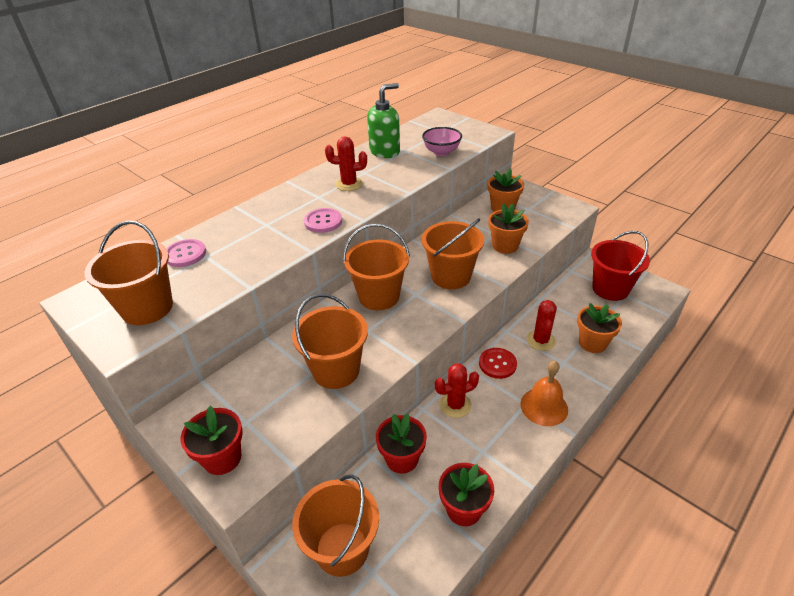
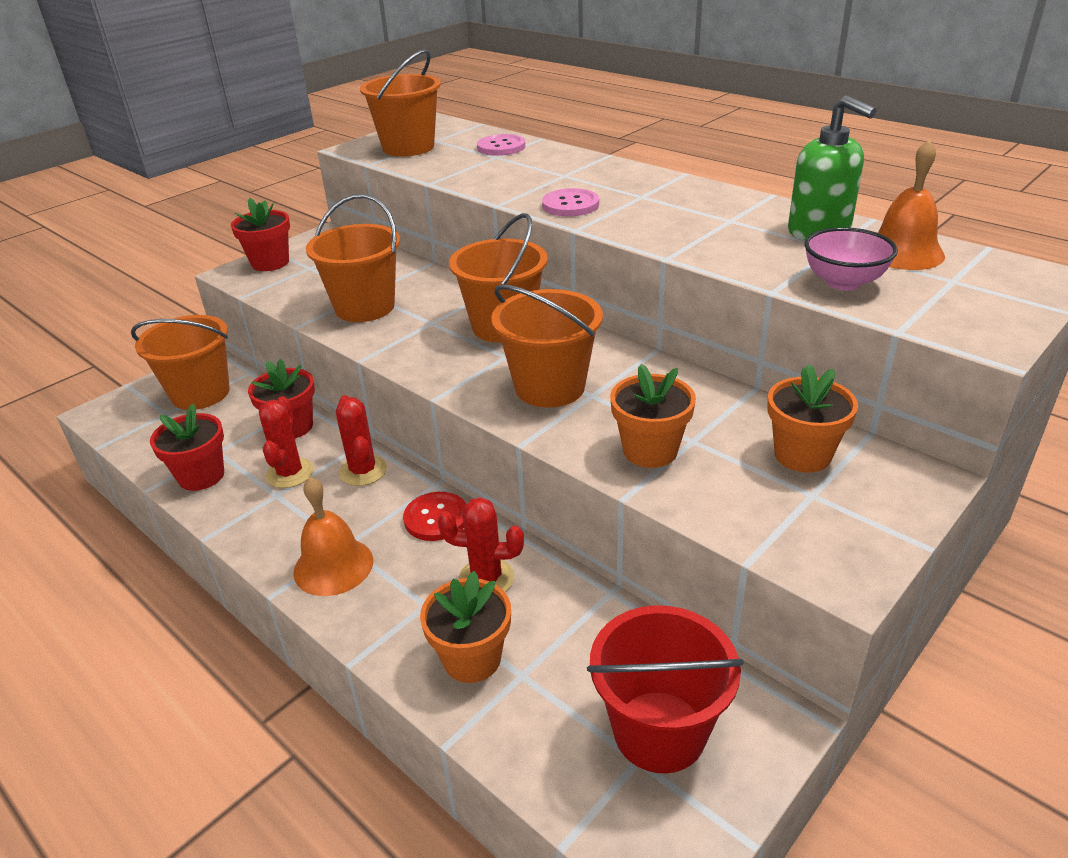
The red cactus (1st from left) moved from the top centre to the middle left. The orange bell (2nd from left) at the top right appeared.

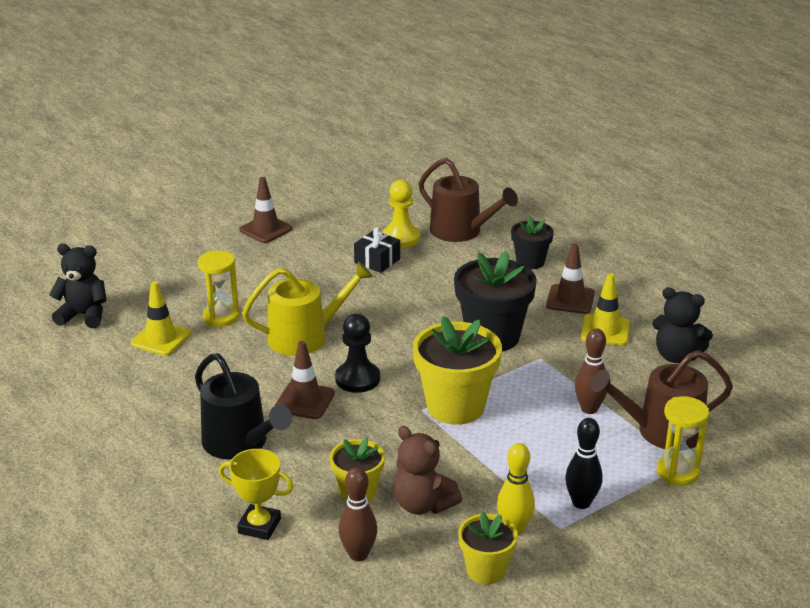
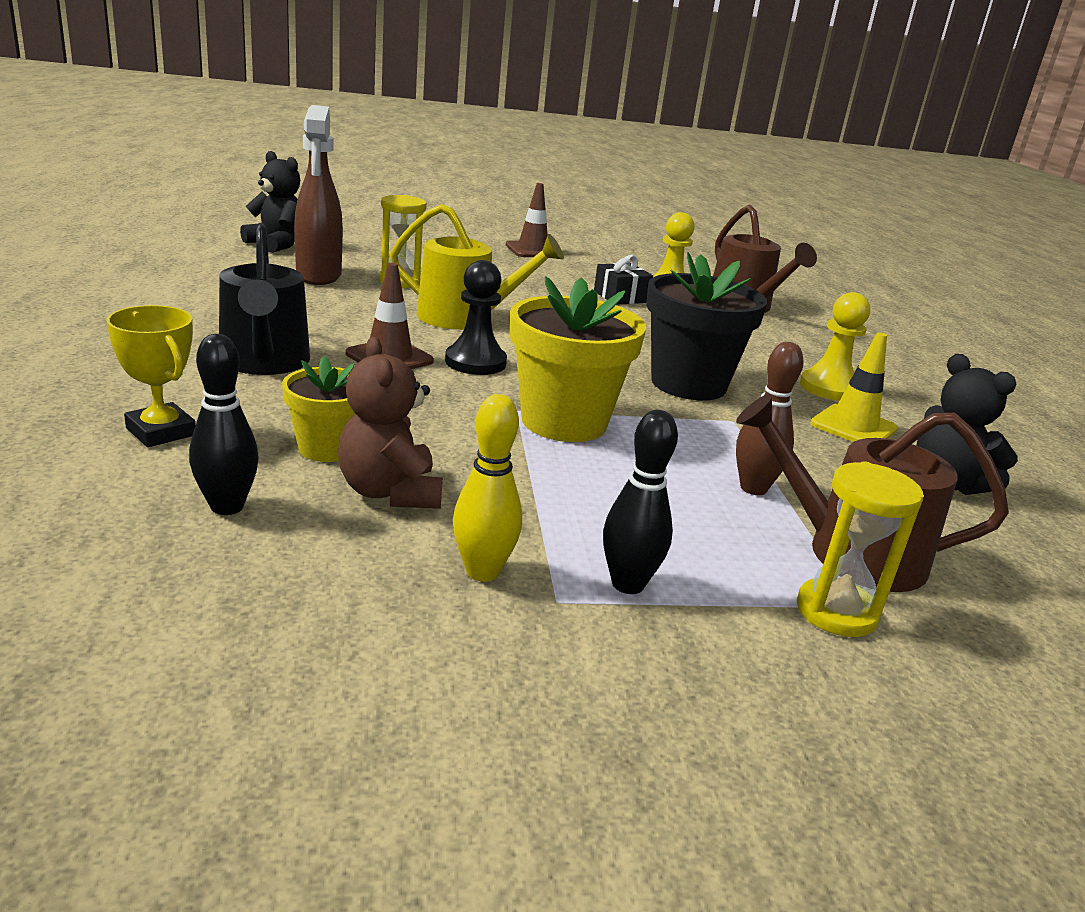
The brown bowling pin (1st from left) at the bottom centre became the black bowling pin (1st from left) at the middle left. The yellow traffic cone (1st from left) at the middle left was replaced by the brown spray bottle at the top left. The brown traffic cone (3rd from left) at the middle right was replaced by the yellow pawn (2nd from left) at the middle right. The yellow flower pot (3rd from left) at the bottom centre disappeared. The black flower pot (2nd from left) at the centre disappeared.

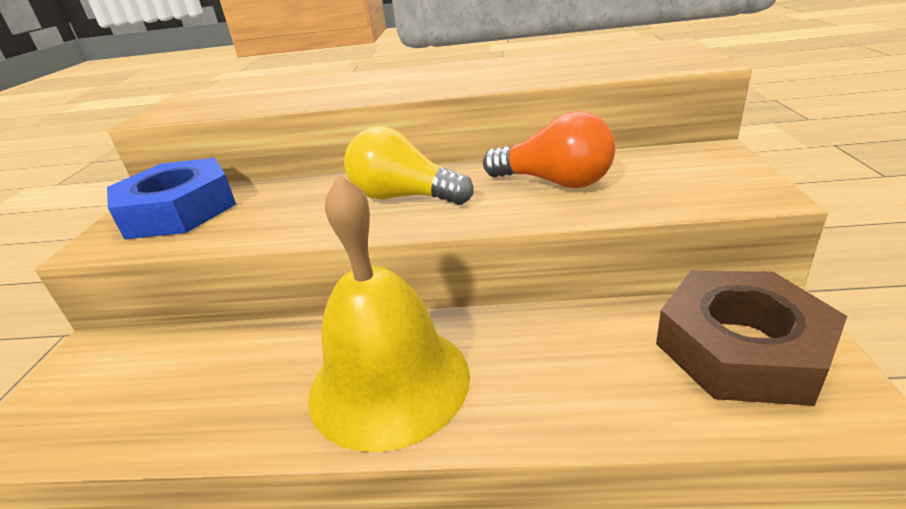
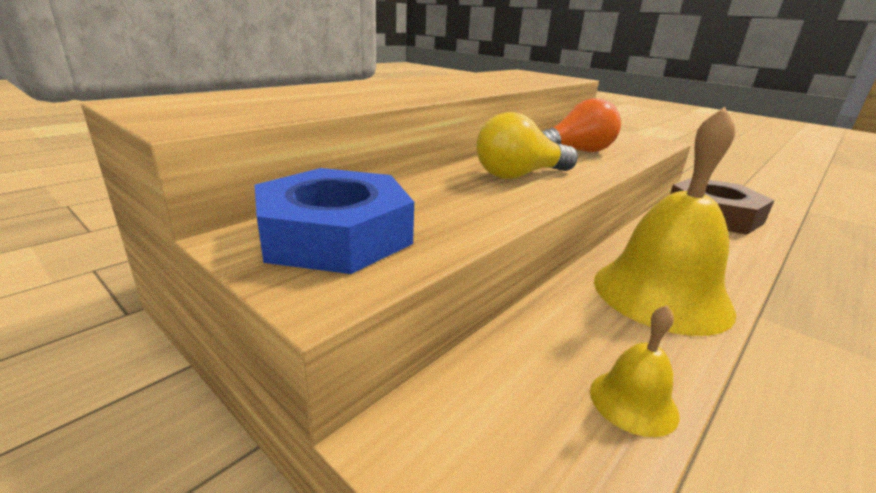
The yellow bell (1st from left) at the bottom right appeared.

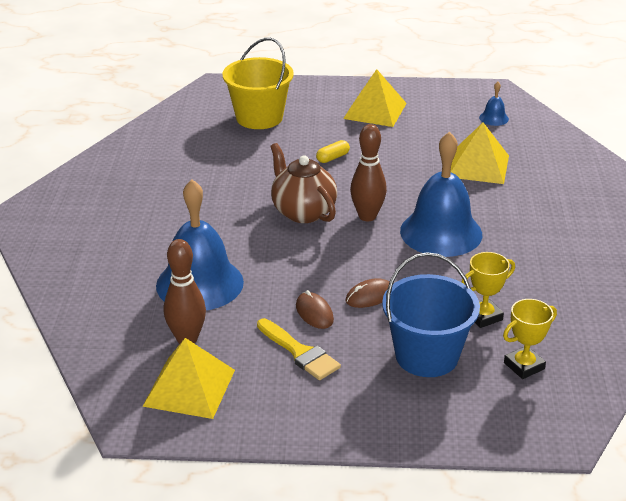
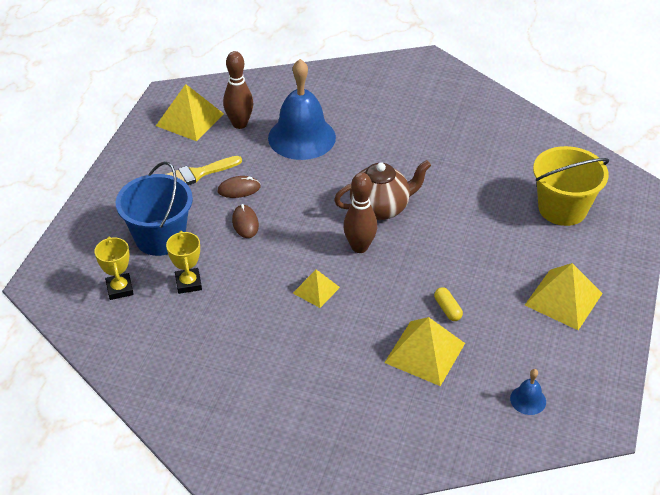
The blue bell (2nd from left) at the middle right was replaced by the yellow pyramid (2nd from left) at the centre. The yellow capsule moved from the top centre to the middle right.

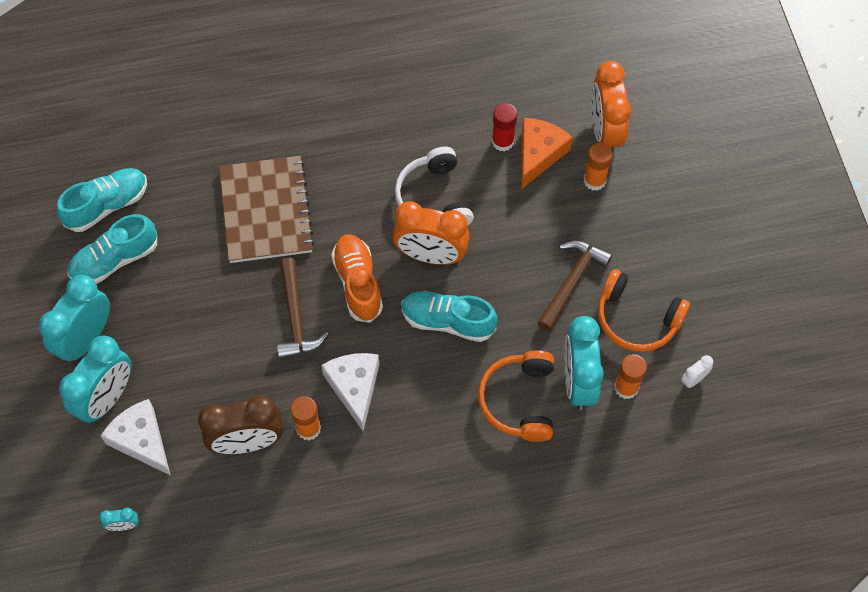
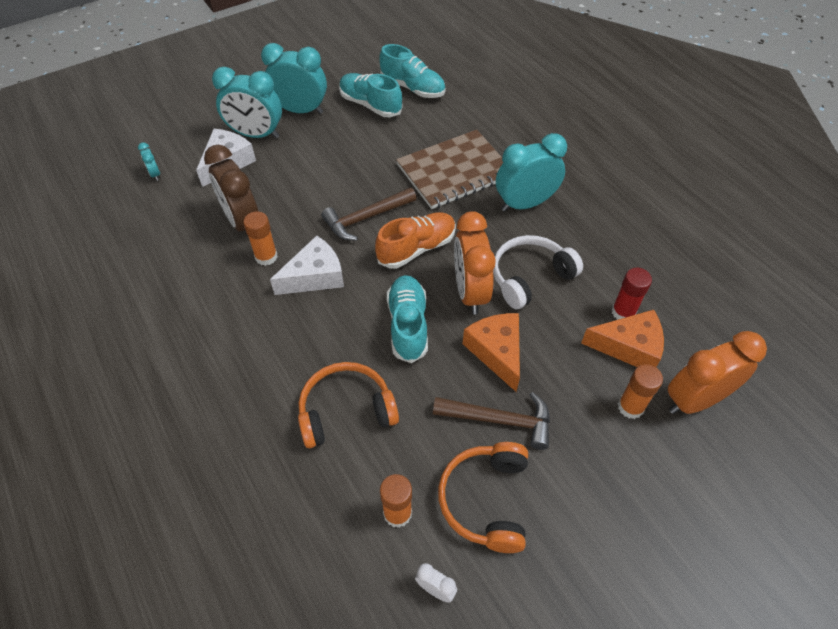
The orange cheese (1st from left) at the centre appeared. The turquoise clock (4th from left) moved from the middle right to the top centre.

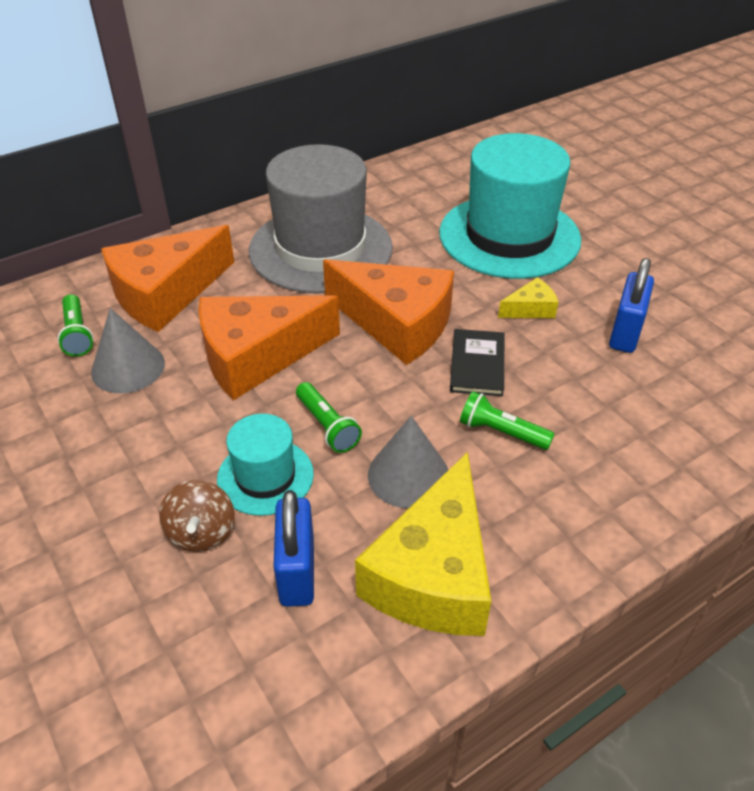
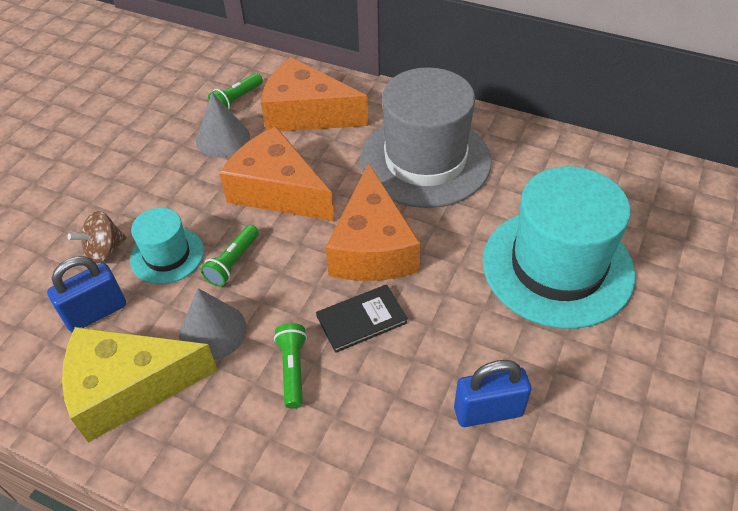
The yellow cheese (2nd from left) at the middle right disappeared.

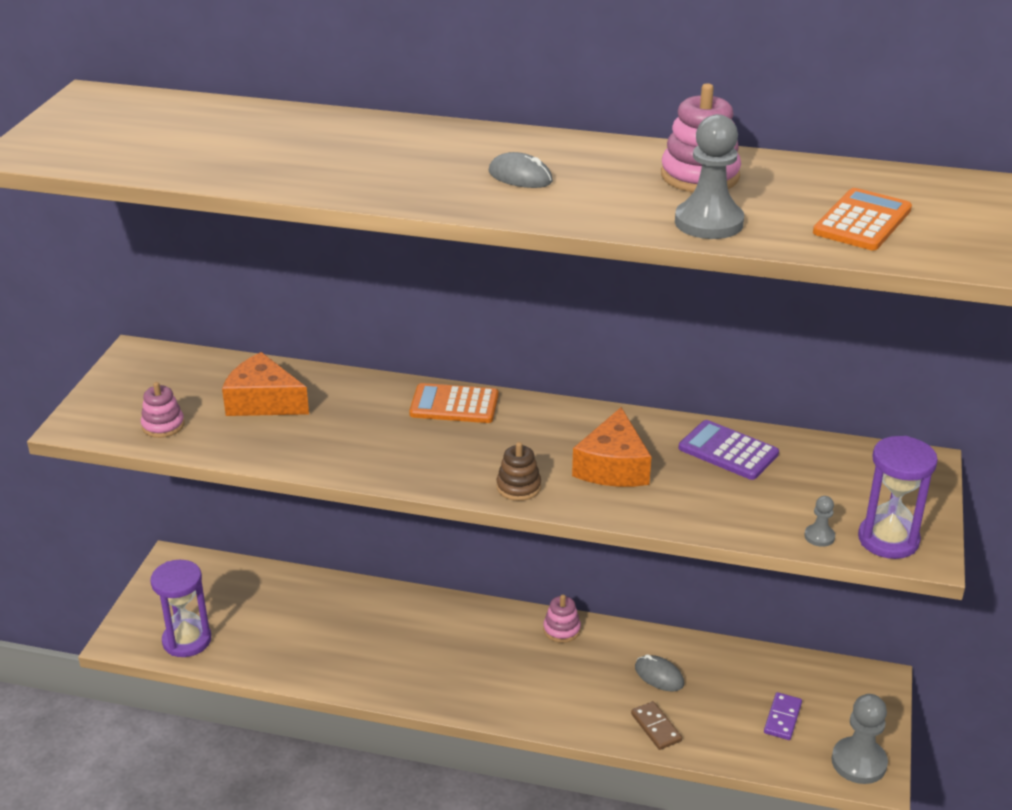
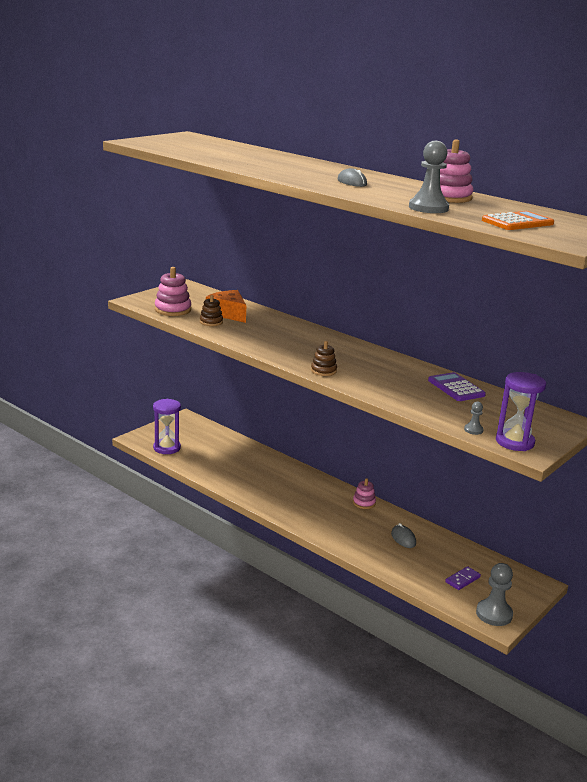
The pink stacking toy (1st from left) at the middle left changed to 1.60 times the size. The brown stacking toy (1st from left) at the centre appeared. The orange calculator (1st from left) at the centre disappeared. The orange cheese (2nd from left) at the centre disappeared. The brown domino at the bottom centre disappeared.

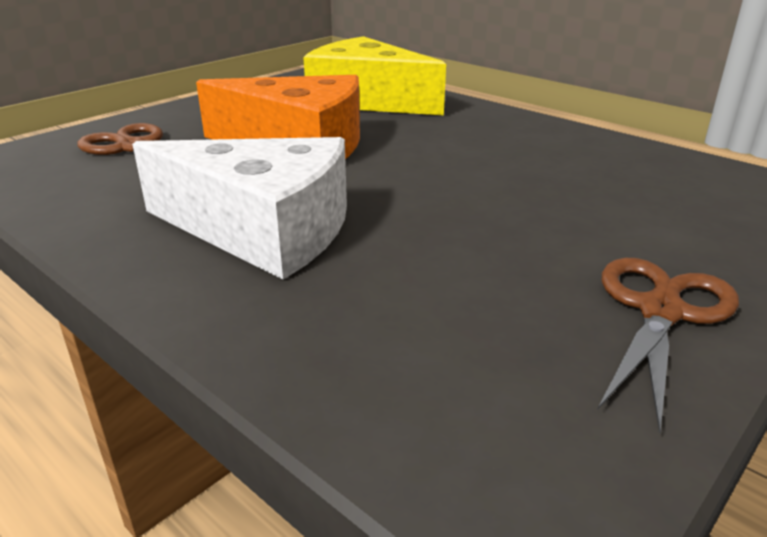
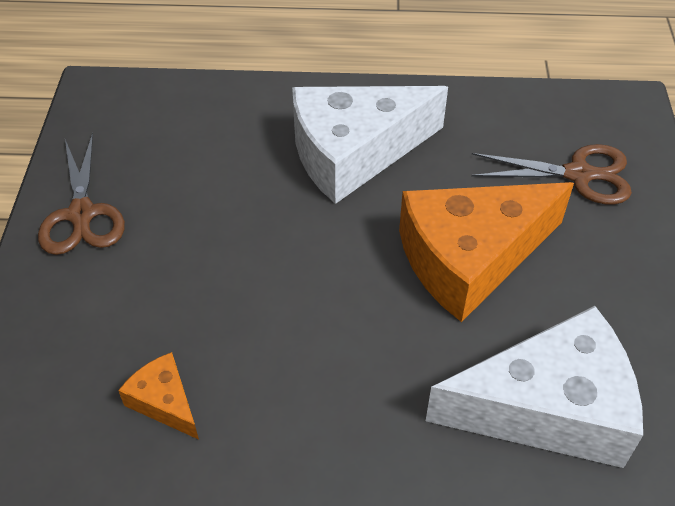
The orange cheese (1st from left) at the bottom left appeared. The yellow cheese at the top centre became the white cheese (2nd from left) at the bottom right.

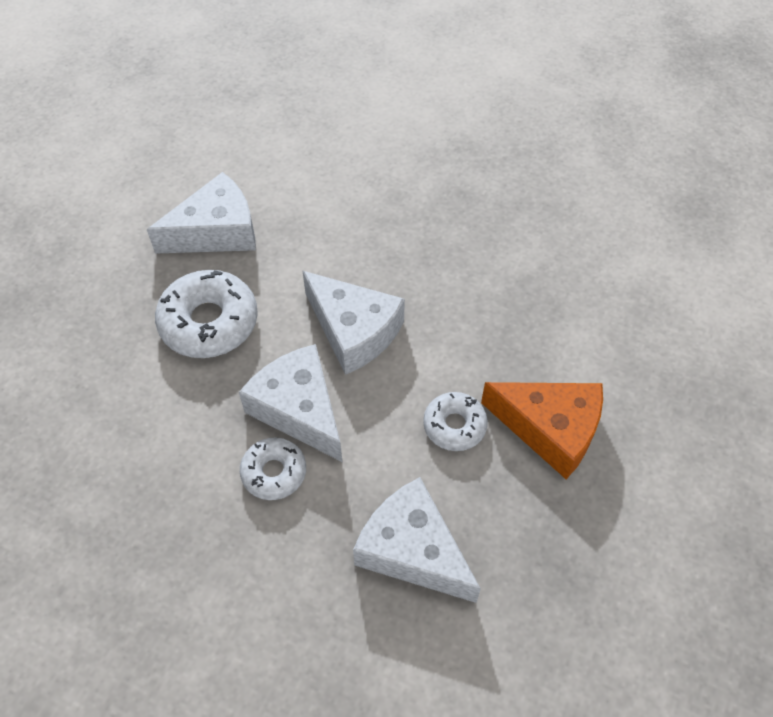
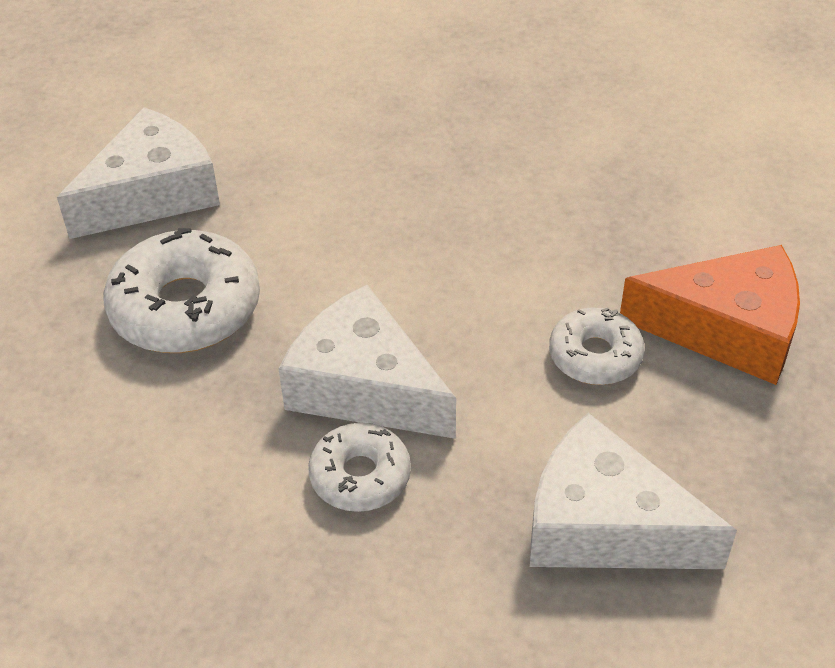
The white cheese (3rd from left) at the centre disappeared.

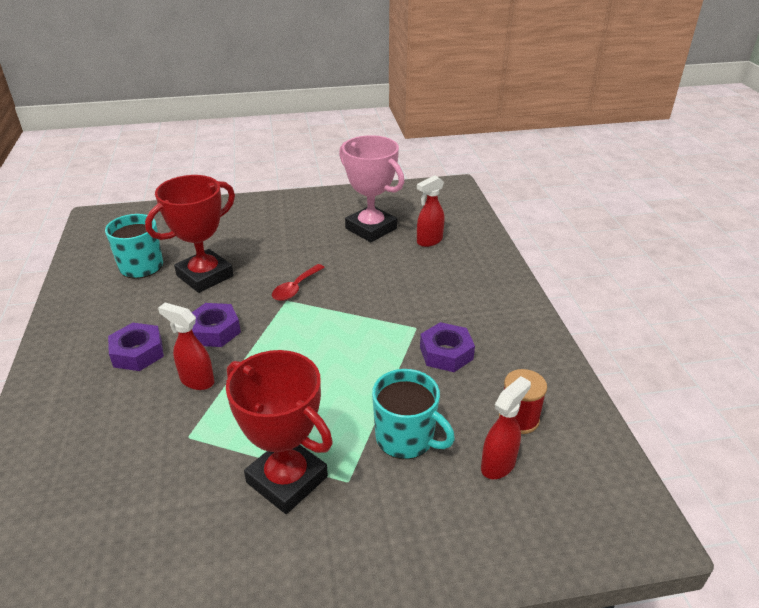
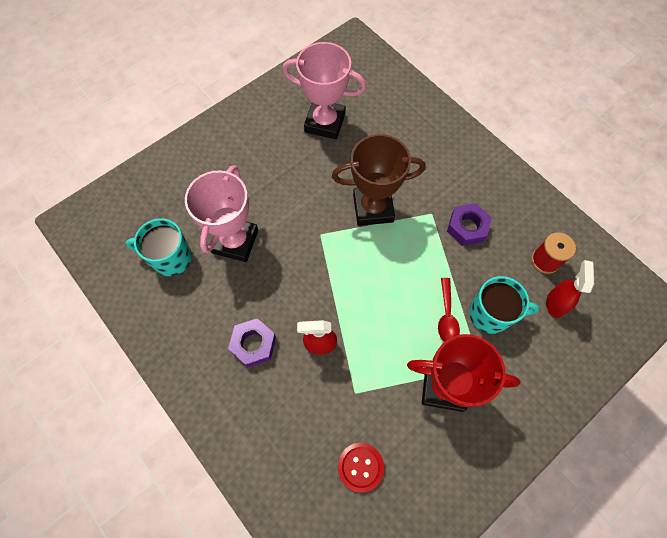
The red trophy (1st from left) at the middle left became the pink trophy (1st from left) at the middle left. The brown trophy at the centre appeared. The red button at the bottom centre appeared. The red spoon moved from the centre to the middle right. The purple nut (2nd from left) at the middle left disappeared. The red spray bottle (2nd from left) at the centre disappeared.

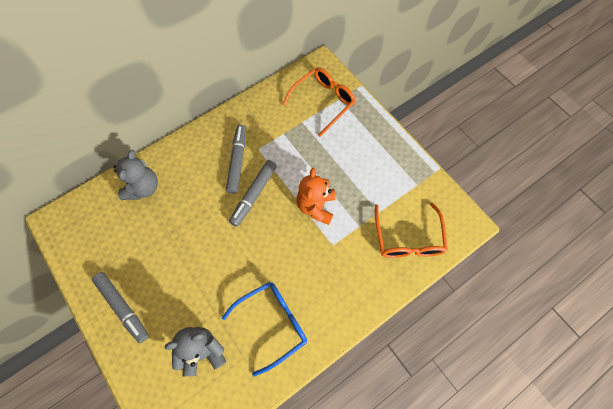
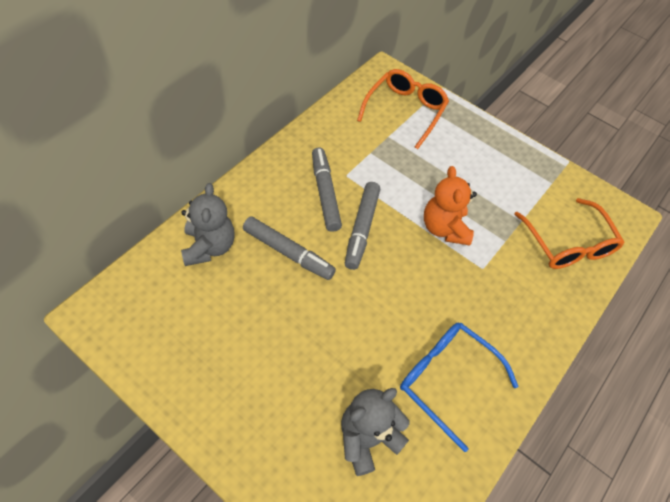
The grey marker (1st from left) moved from the bottom left to the centre. The blue glasses at the bottom centre turned 90 degrees counterclockwise.

